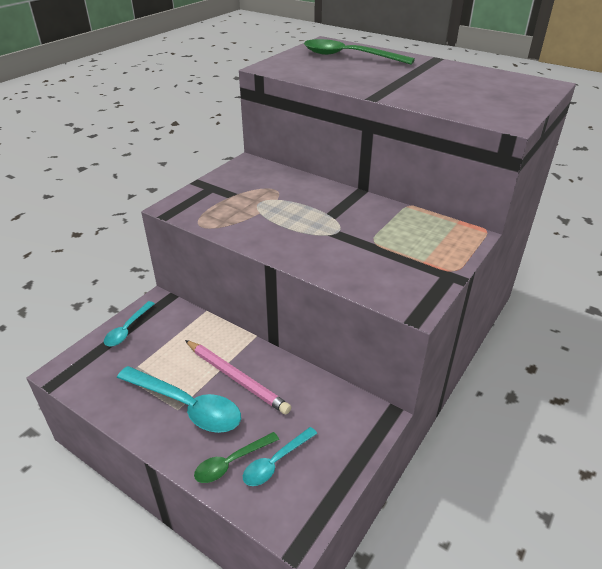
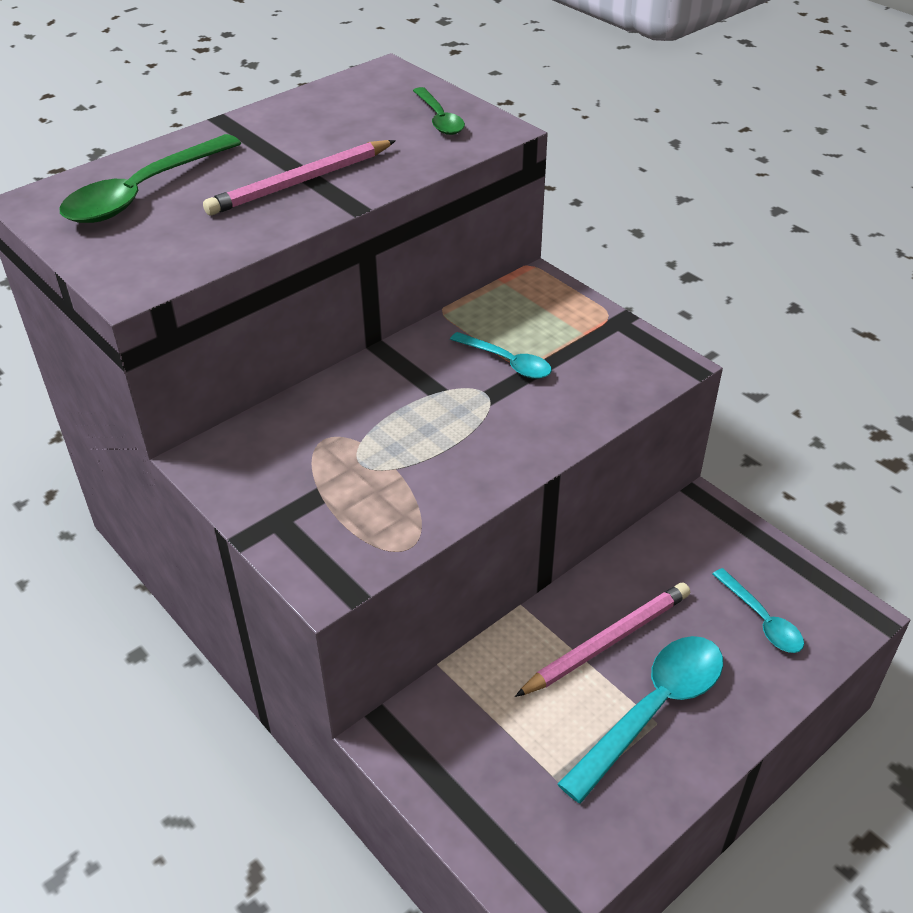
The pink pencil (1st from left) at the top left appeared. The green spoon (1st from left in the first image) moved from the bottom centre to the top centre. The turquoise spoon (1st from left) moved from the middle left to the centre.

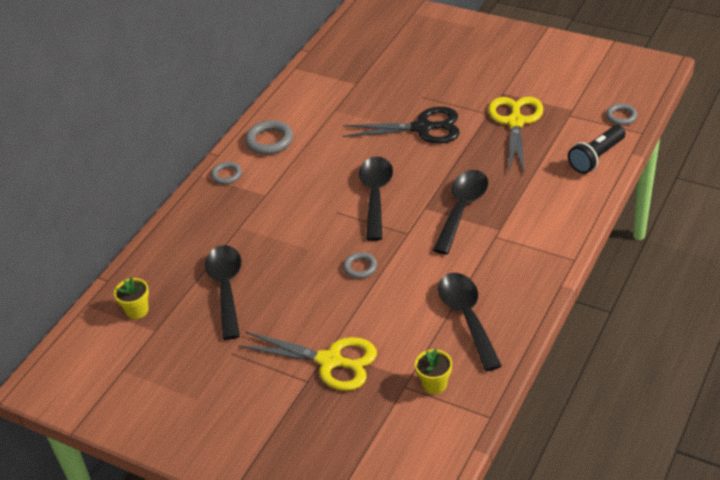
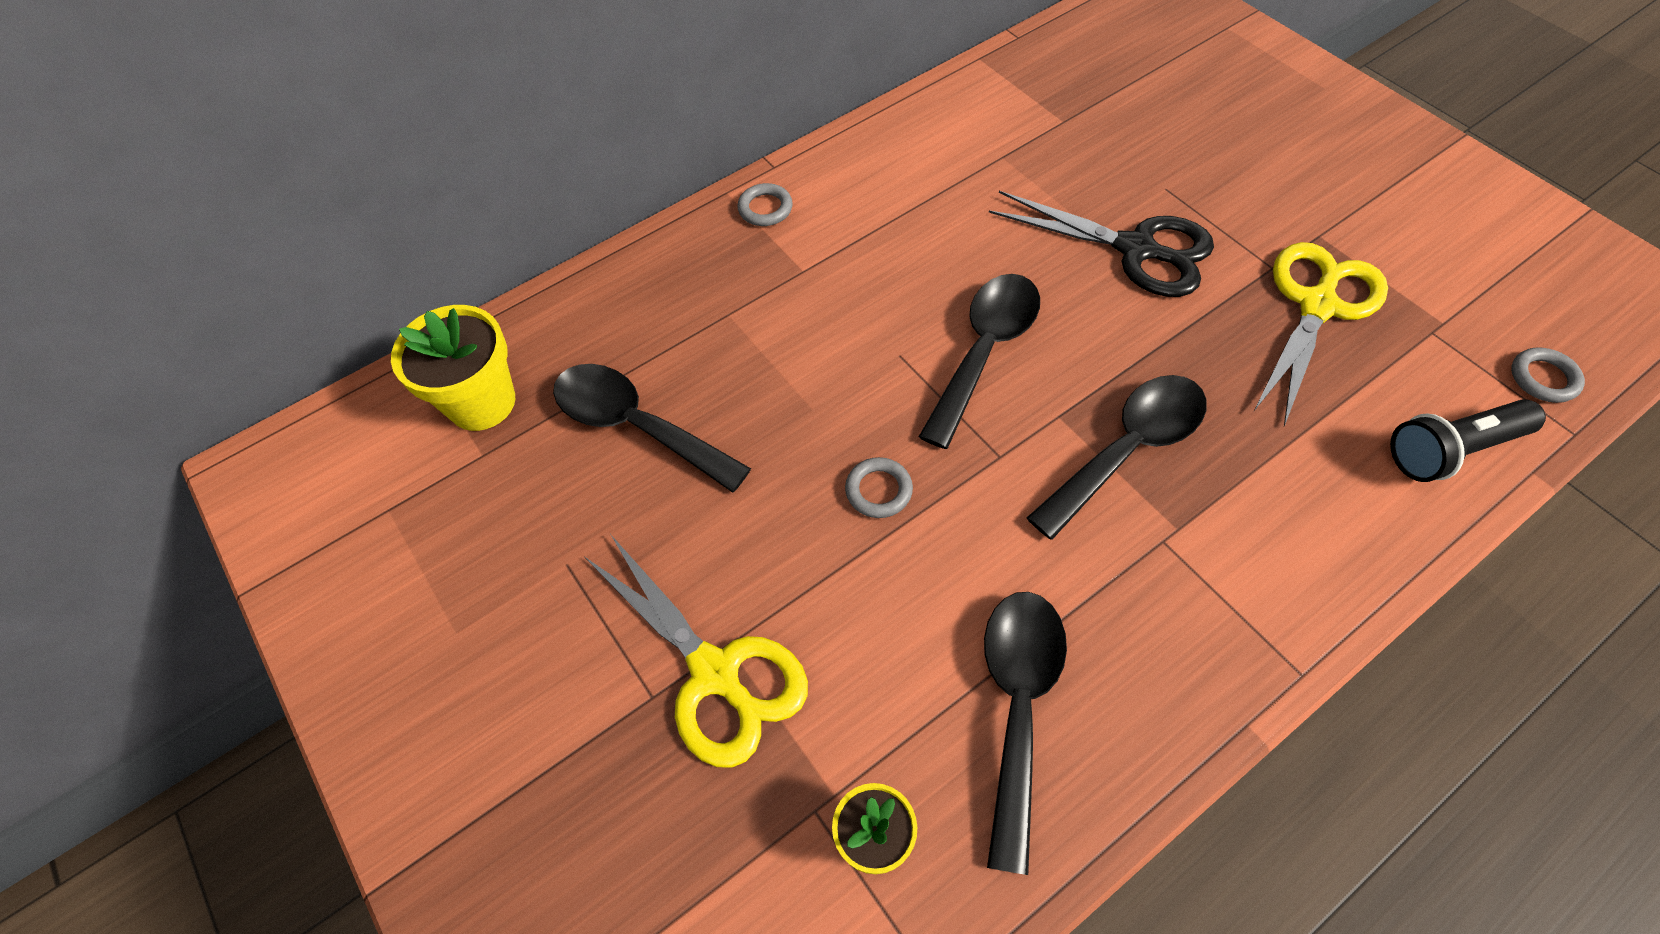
The yellow flower pot (1st from left) at the middle left changed to 1.67 times the size. The black spoon (1st from left) at the middle left turned 75 degrees counterclockwise. The grey ring (2nd from left) at the top centre disappeared.

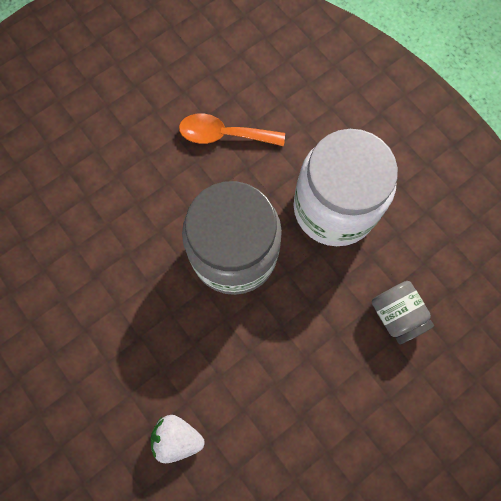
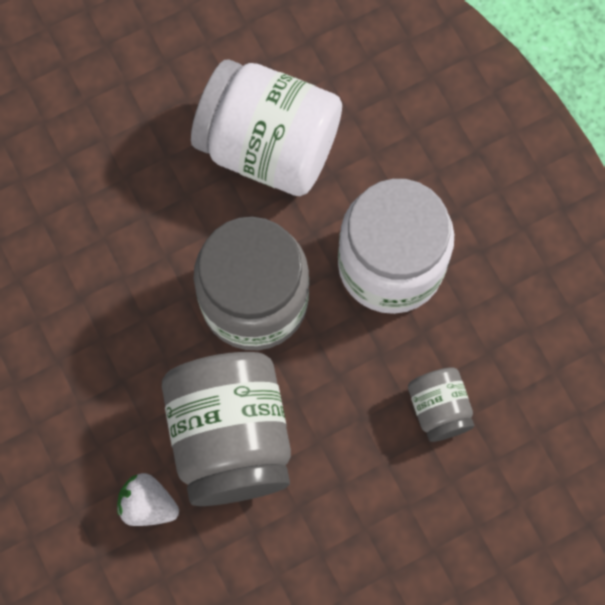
The grey jar (1st from left) at the bottom centre appeared. The orange spoon at the top centre was replaced by the white jar (1st from left) at the top centre.

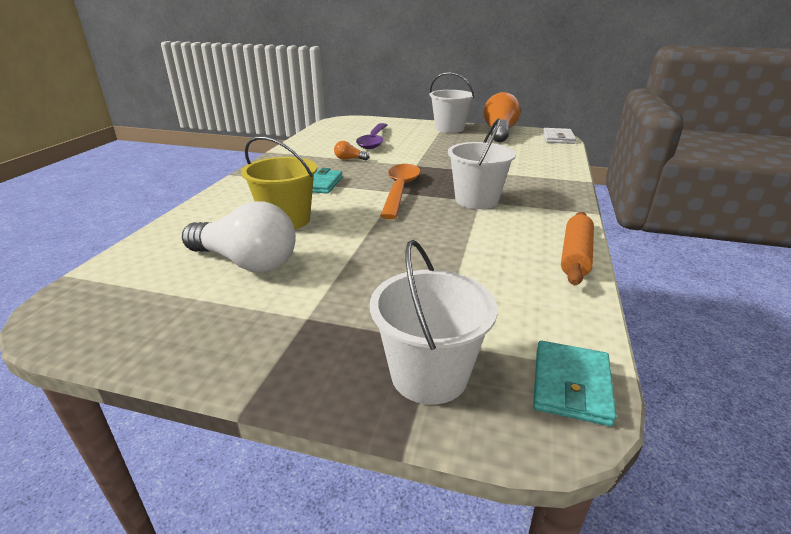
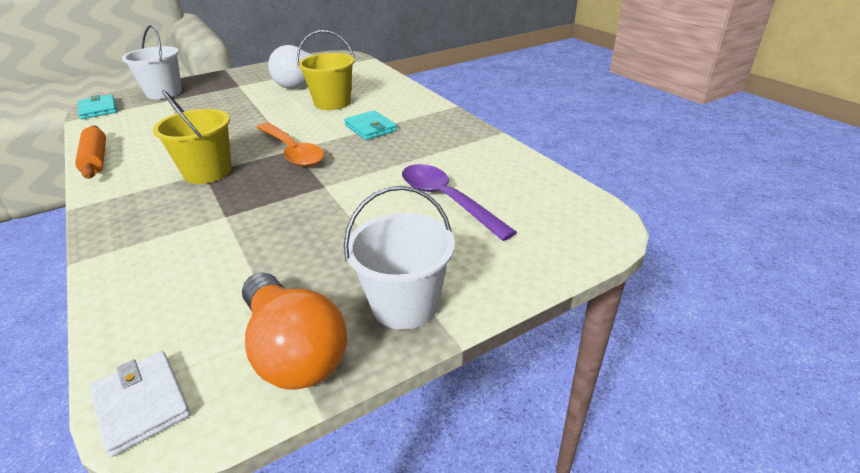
The white bucket (3rd from left) at the top centre became the yellow bucket (1st from left) at the top left. The orange light bulb (1st from left) at the top centre disappeared.

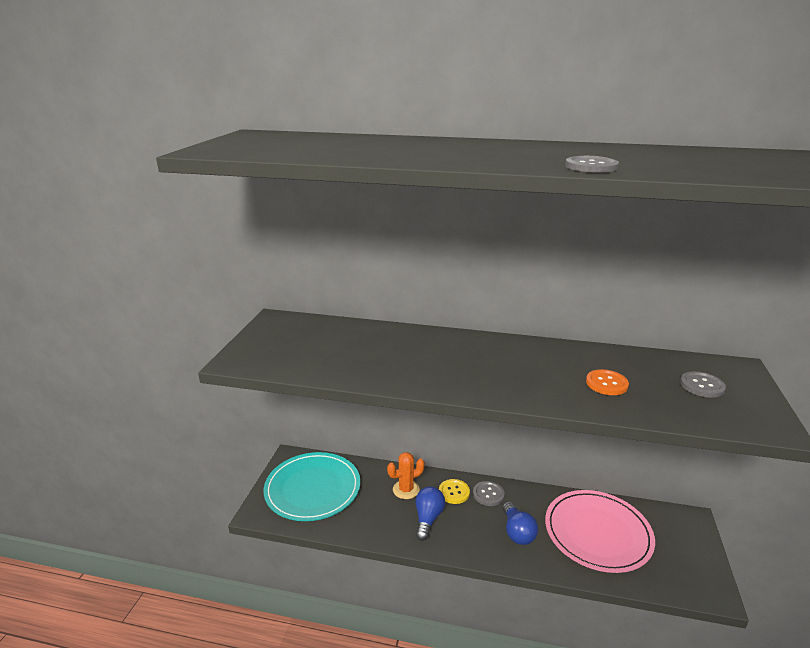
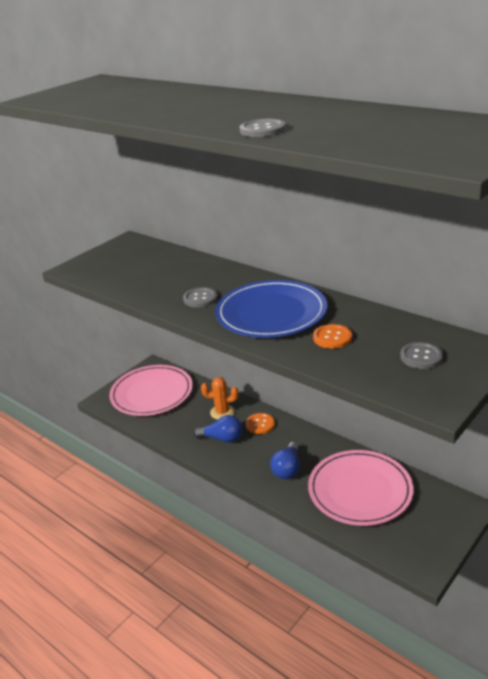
The turquoise plate at the bottom centre became the pink plate (1st from left) at the middle left. The grey button (1st from left) moved from the bottom centre to the centre. The blue light bulb (1st from left) at the bottom centre turned 60 degrees clockwise. The blue plate at the centre appeared. The yellow button at the bottom centre became the orange button (1st from left) at the centre.

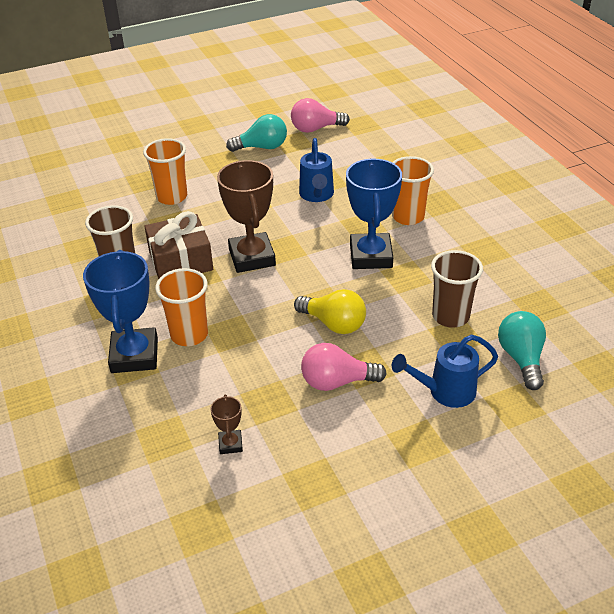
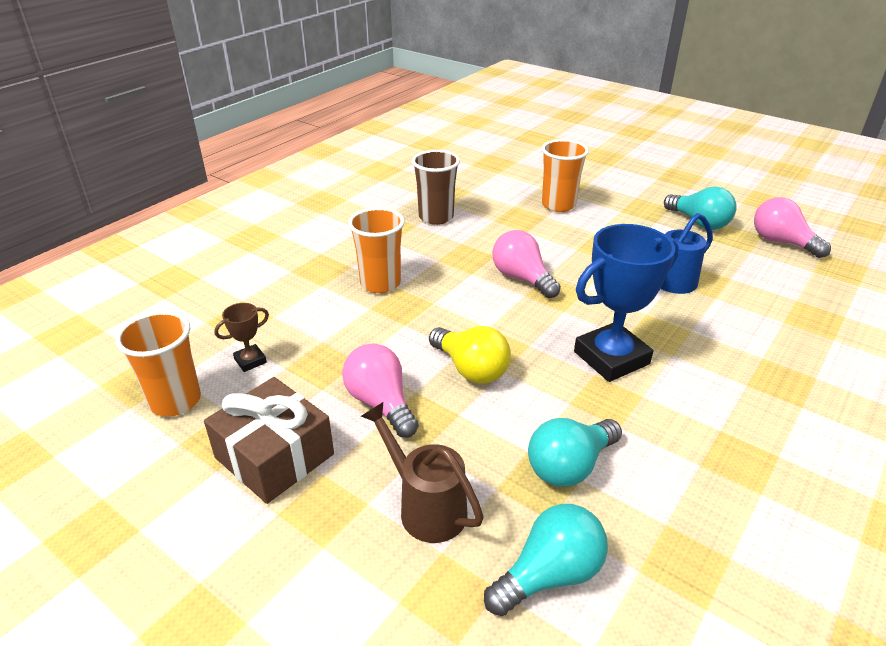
The orange cup (3rd from left in the first image) moved from the top right to the middle left. The brown gift moved from the middle left to the bottom left. The blue watering can (2nd from left) at the middle right became the brown watering can at the bottom centre. The yellow light bulb at the centre turned 45 degrees counterclockwise. The brown trophy (2nd from left) at the centre was replaced by the pink light bulb (2nd from left) at the centre. The brown cup (2nd from left) at the middle right was replaced by the turquoise light bulb (2nd from left) at the bottom centre. The blue trophy (1st from left) at the middle left disappeared.

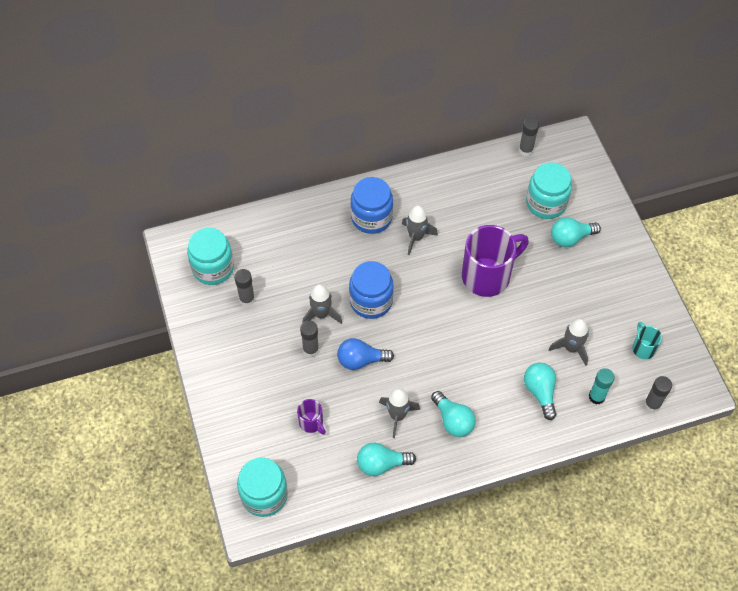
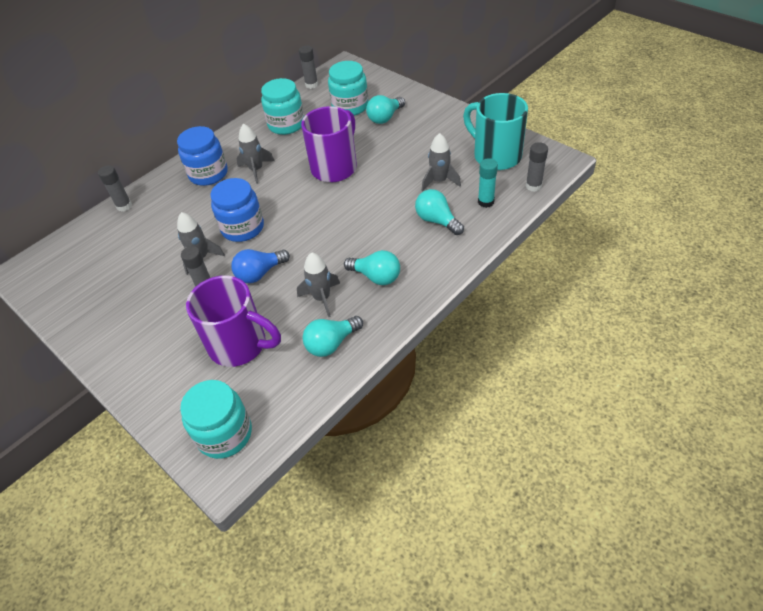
The grey glue stick (1st from left) moved from the middle left to the top left. The purple mug (1st from left) at the bottom centre changed to 2.14 times the size. The turquoise jar (1st from left in the first image) moved from the middle left to the top centre. The turquoise mug at the middle right changed to 2.14 times the size.

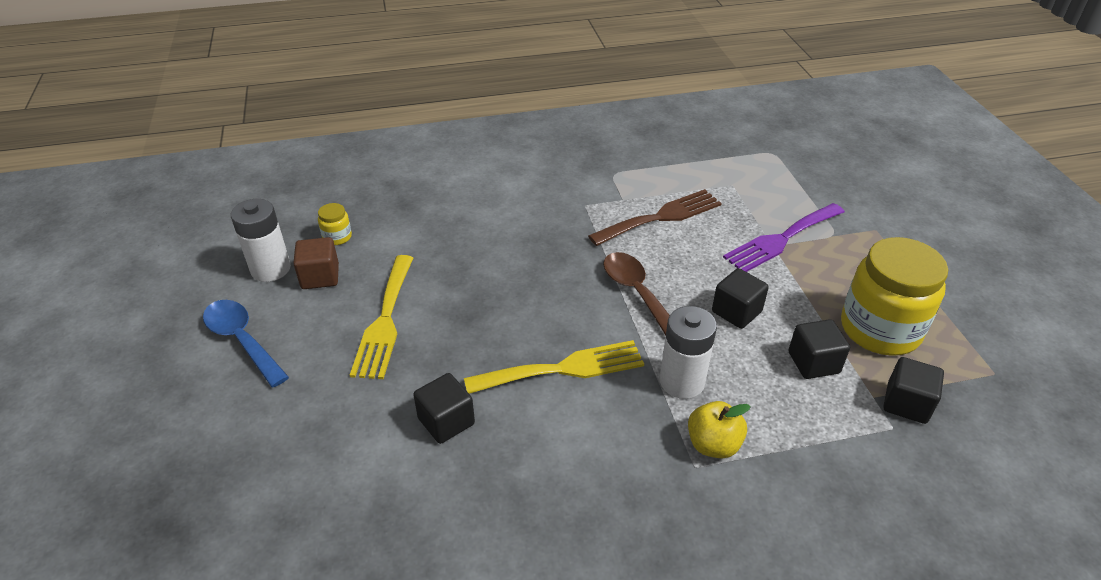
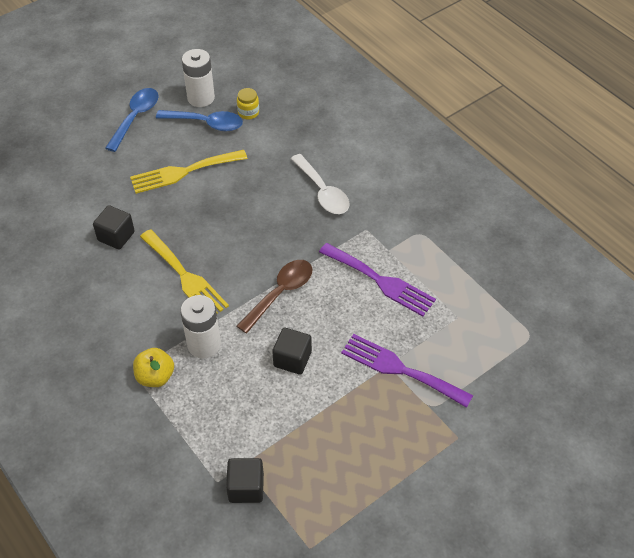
The brown cube at the middle left was replaced by the blue spoon (2nd from left) at the top left. The white spoon at the top centre appeared. The brown fork at the centre became the purple fork (1st from left) at the centre. The black cube (3rd from left) at the middle right disappeared. The yellow jar (2nd from left) at the middle right disappeared.

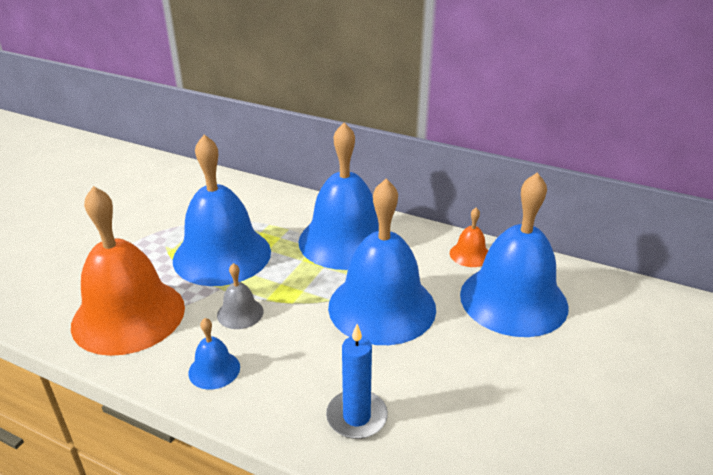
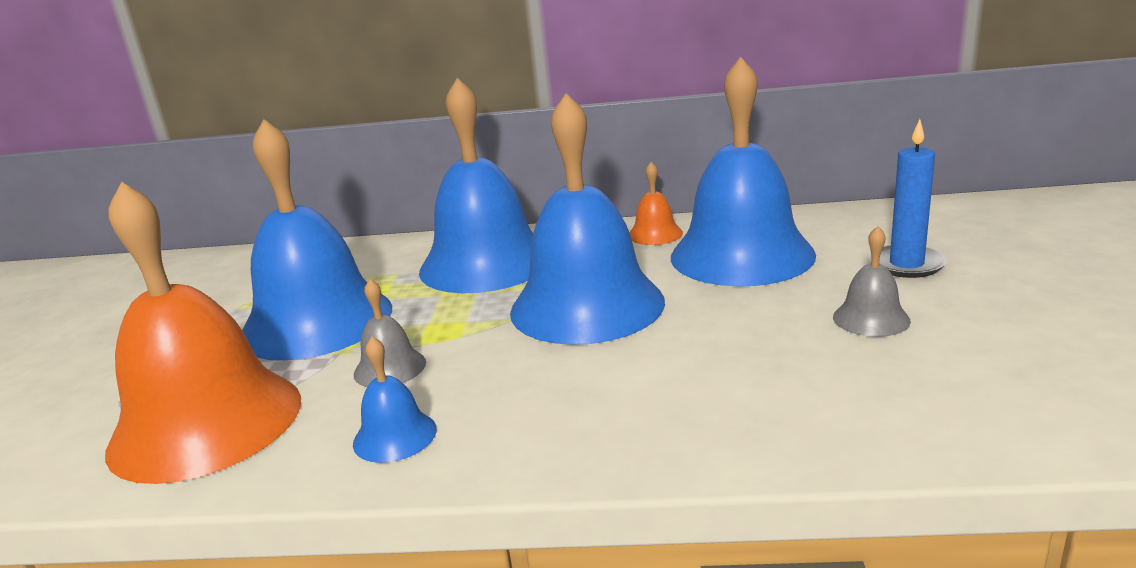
The grey bell (2nd from left) at the middle right appeared. The blue candle moved from the bottom centre to the middle right.

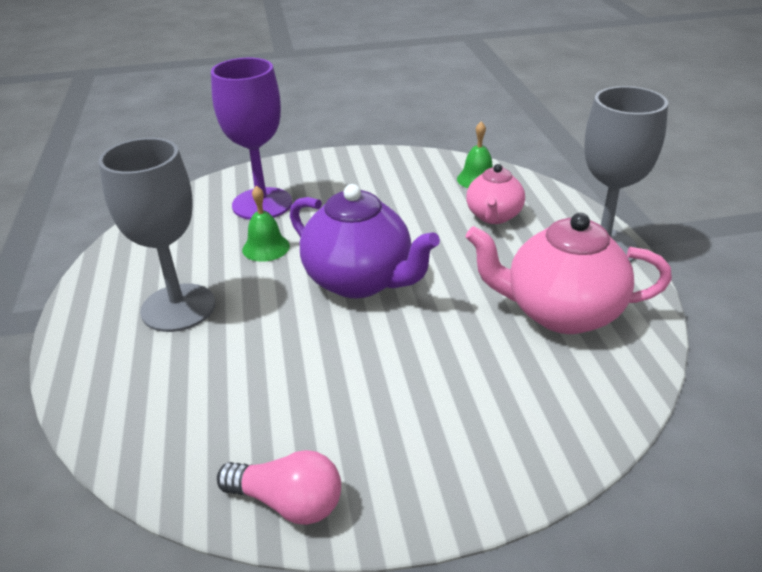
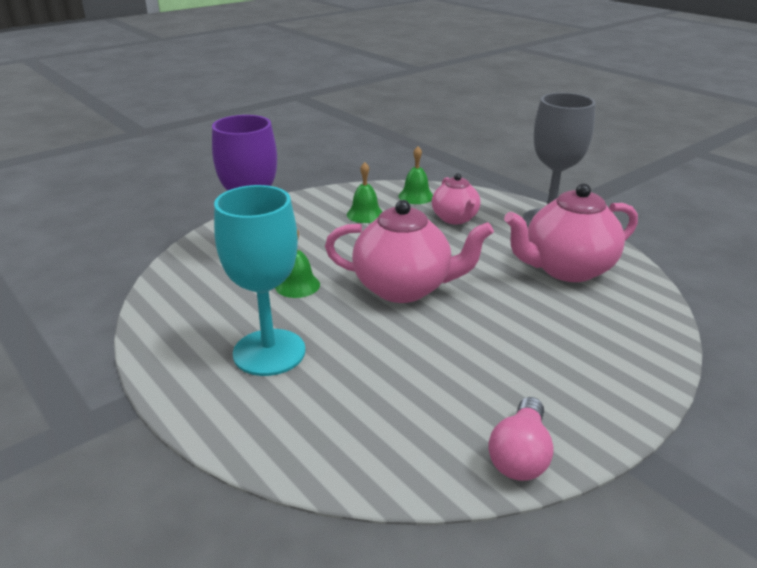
The grey goblet (1st from left) at the middle left became the turquoise goblet at the centre. The purple teapot at the centre became the pink teapot (1st from left) at the centre. The green bell (2nd from left) at the centre appeared. The pink light bulb at the bottom centre turned 120 degrees clockwise.

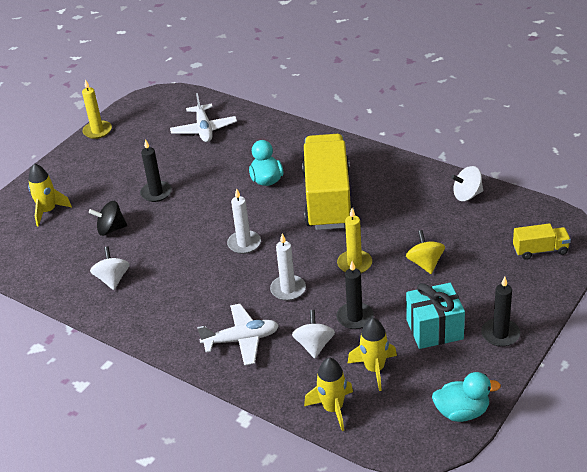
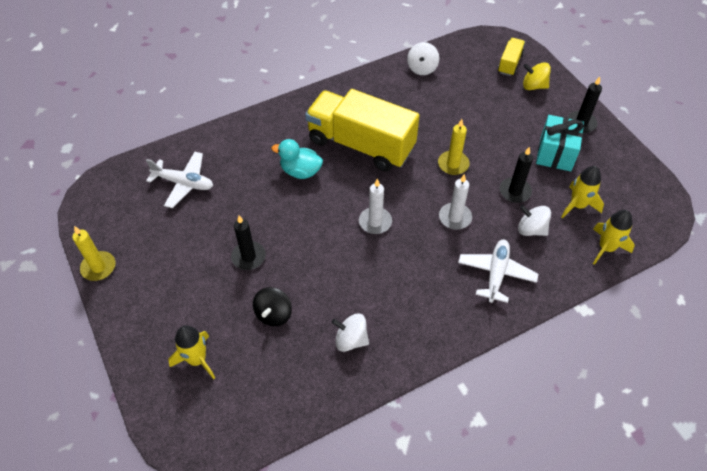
The yellow spinning top moved from the middle right to the top right. The turquoise duck (2nd from left) at the bottom right disappeared.

